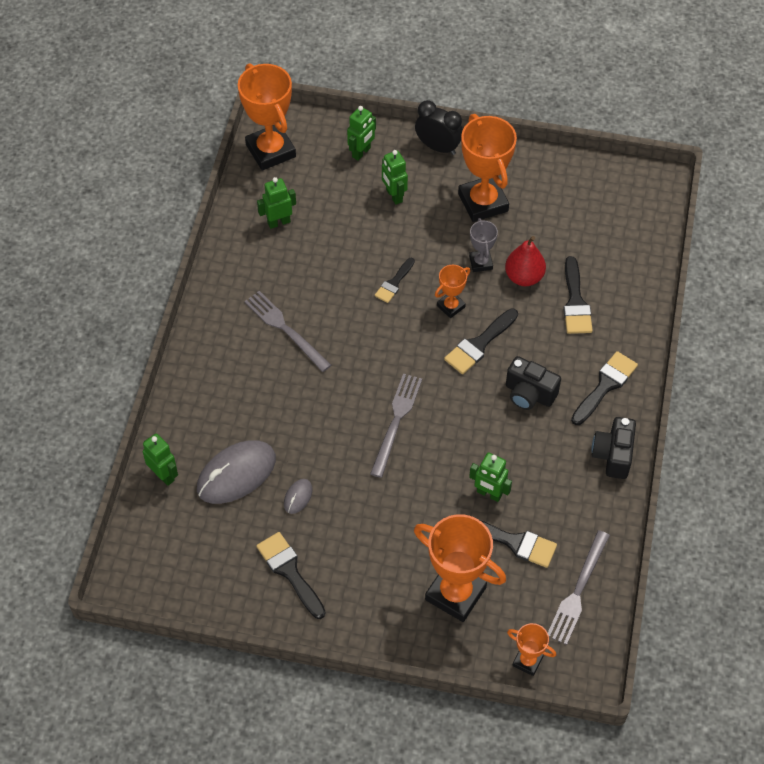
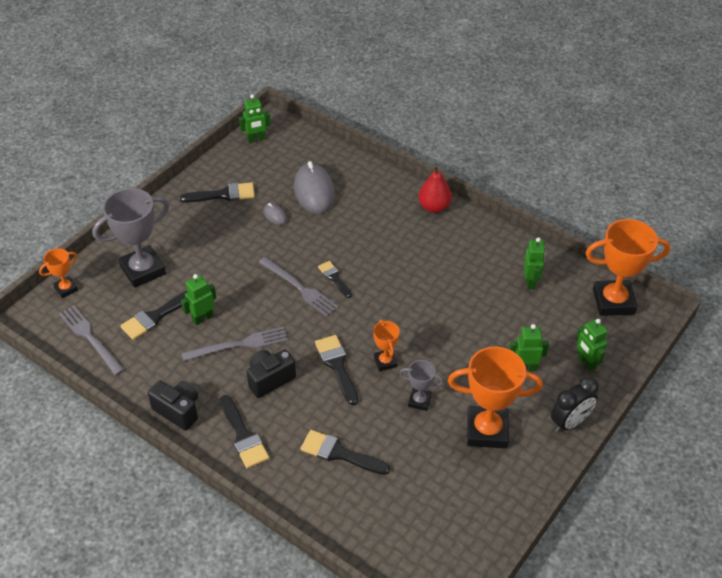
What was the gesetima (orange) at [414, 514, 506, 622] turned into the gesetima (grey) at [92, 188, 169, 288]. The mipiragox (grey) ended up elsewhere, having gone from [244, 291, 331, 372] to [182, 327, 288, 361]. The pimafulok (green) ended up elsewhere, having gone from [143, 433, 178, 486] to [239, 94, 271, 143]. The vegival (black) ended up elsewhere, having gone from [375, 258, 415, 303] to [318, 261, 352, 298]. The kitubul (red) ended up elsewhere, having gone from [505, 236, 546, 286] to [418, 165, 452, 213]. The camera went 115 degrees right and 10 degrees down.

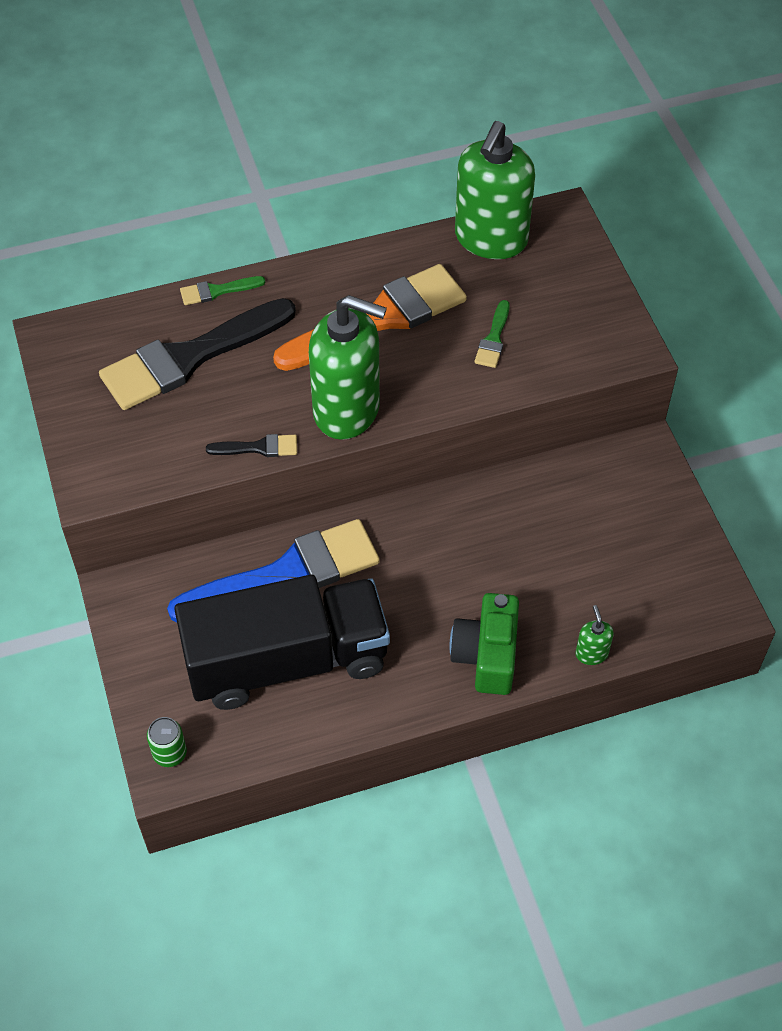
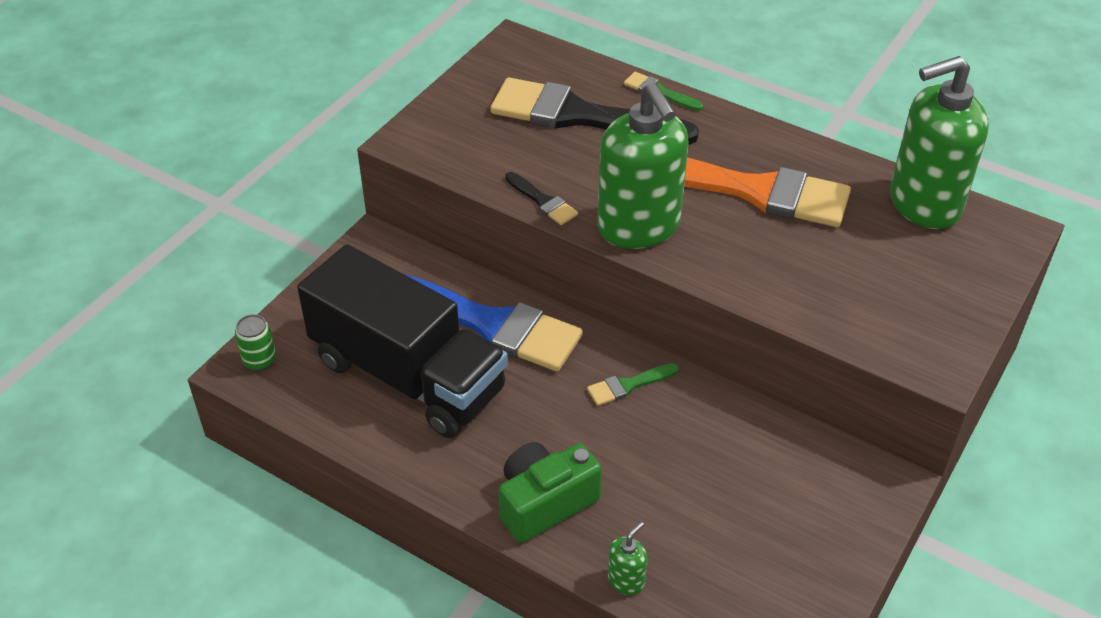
The vegival (green) ended up elsewhere, having gone from [475, 300, 510, 368] to [587, 363, 679, 406]. The camera went 50 degrees right and 10 degrees down.

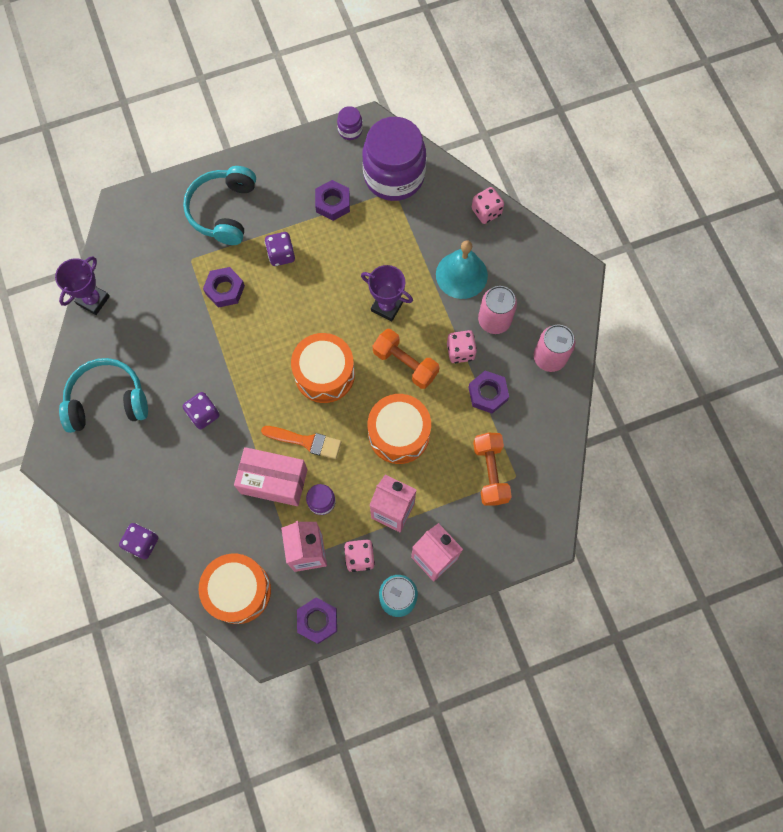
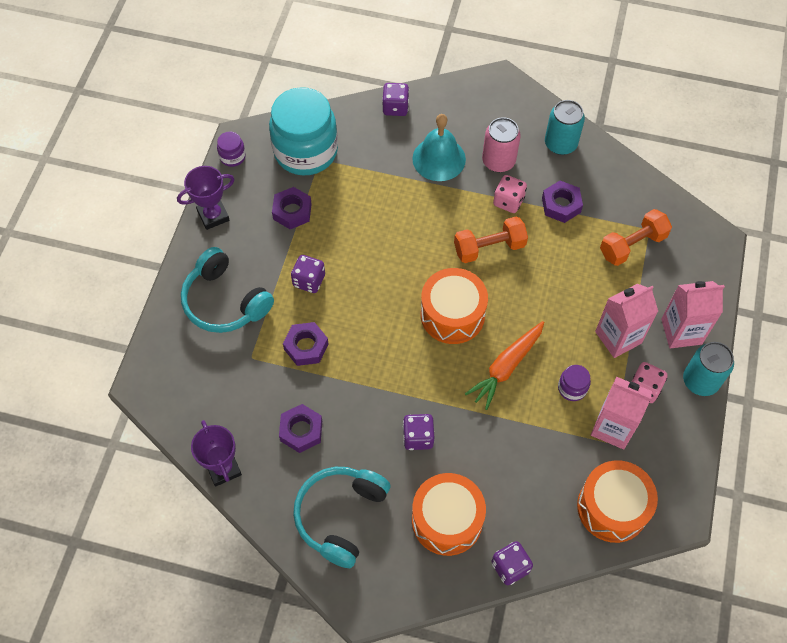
The gesetima (purple) ended up elsewhere, having gone from [361, 265, 413, 322] to [177, 166, 234, 230]. What was the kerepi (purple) at [362, 117, 426, 201] turned into the kerepi (turquoise) at [269, 87, 338, 176]. The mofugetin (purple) ended up elsewhere, having gone from [297, 597, 337, 644] to [279, 404, 322, 453]. What was the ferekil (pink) at [472, 187, 504, 224] turned into the ferekil (purple) at [382, 83, 409, 116]. The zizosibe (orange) ended up elsewhere, having gone from [368, 394, 431, 464] to [412, 473, 486, 556]. Where the vegival (orange) stood at [261, 426, 341, 459], the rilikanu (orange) came to stand at [465, 321, 544, 410]. What was the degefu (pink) at [534, 325, 575, 372] turned into the degefu (turquoise) at [545, 100, 585, 155]. The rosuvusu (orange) at [473, 433, 512, 506] ended up facing another way, 60 degrees counterclockwise from before. The second view lost the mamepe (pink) at [234, 447, 308, 506]. The camera went 55 degrees left and 10 degrees down.

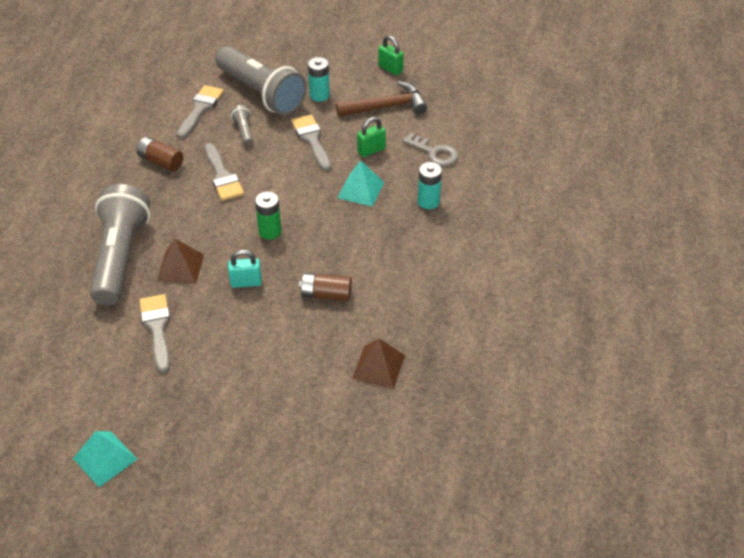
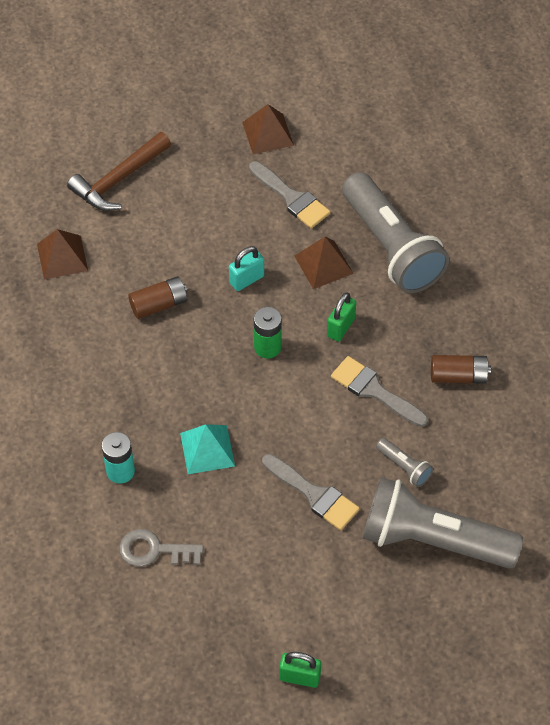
The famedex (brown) ended up elsewhere, having gone from [336, 81, 427, 117] to [67, 132, 171, 211]. The second view gained the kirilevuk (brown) at [242, 104, 294, 154]. The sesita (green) ended up elsewhere, having gone from [357, 117, 386, 157] to [327, 292, 356, 342]. The second view lost the kirilevuk (turquoise) at [73, 431, 137, 487]. The second view lost the vegival (grey) at [177, 85, 224, 139]. The second view lost the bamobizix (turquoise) at [308, 57, 330, 102]. The camera went 150 degrees right and 10 degrees up.

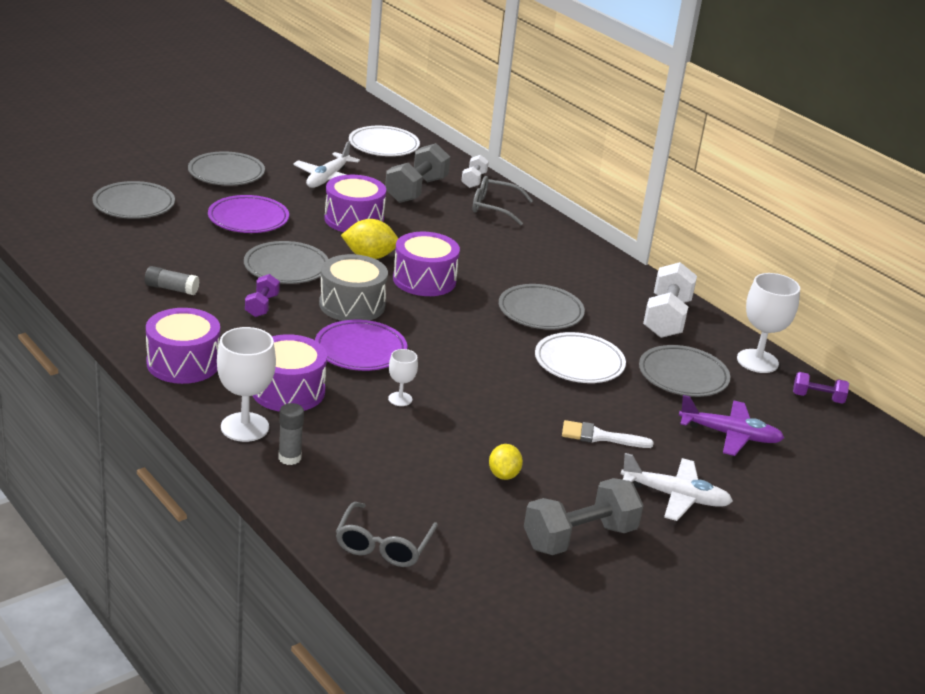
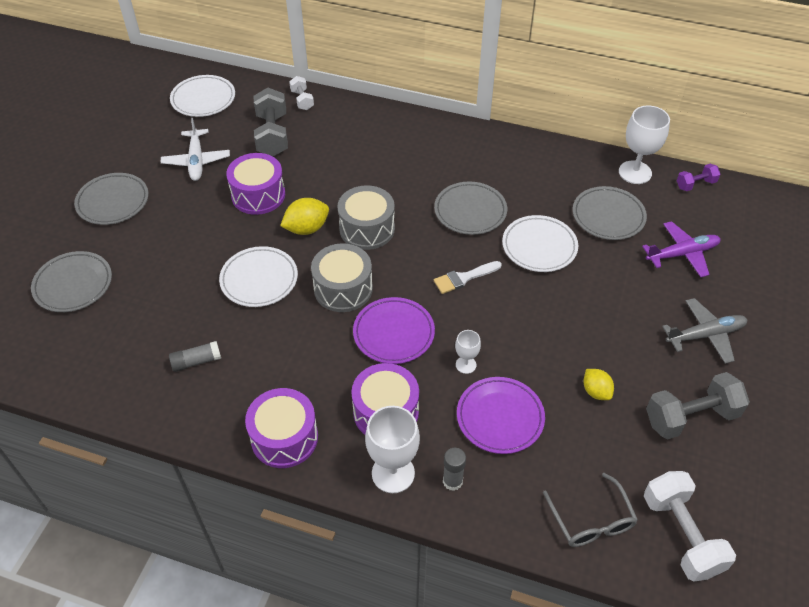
What was the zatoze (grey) at [244, 241, 328, 284] turned into the zatoze (white) at [219, 246, 298, 307]. What was the zizosibe (purple) at [393, 232, 460, 296] turned into the zizosibe (grey) at [337, 185, 395, 250]. The vegival (white) ended up elsewhere, having gone from [562, 420, 654, 448] to [434, 261, 502, 294]. The zatoze (purple) ended up elsewhere, having gone from [208, 195, 289, 233] to [457, 377, 545, 454]. The rosuvusu (white) ended up elsewhere, having gone from [643, 262, 697, 338] to [644, 471, 736, 581]. The rosuvusu (grey) at [524, 478, 644, 555] ended up facing another way, 45 degrees clockwise from before. What was the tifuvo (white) at [621, 453, 733, 521] turned into the tifuvo (grey) at [662, 298, 747, 364]. The second view lost the rosuvusu (purple) at [245, 274, 280, 317]. The second view lost the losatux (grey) at [473, 176, 533, 225]. The camera went 30 degrees left and 20 degrees up.

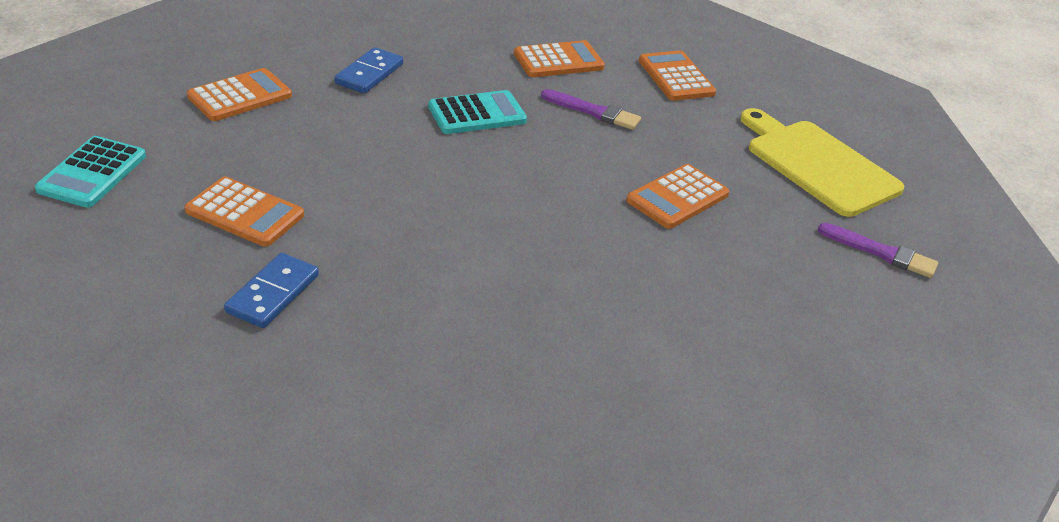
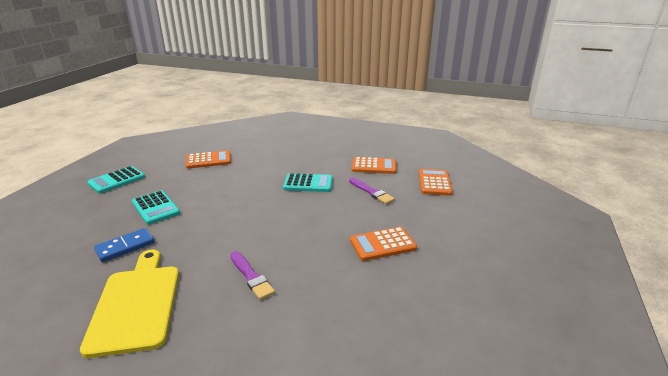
The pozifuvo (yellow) ended up elsewhere, having gone from [740, 108, 904, 217] to [80, 250, 179, 358]. What was the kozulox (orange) at [185, 177, 304, 247] turned into the kozulox (turquoise) at [132, 190, 180, 225]. The vegival (purple) ended up elsewhere, having gone from [818, 223, 938, 278] to [230, 251, 275, 300]. The second view lost the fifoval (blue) at [335, 47, 403, 94]. The camera went 30 degrees right and 10 degrees down.

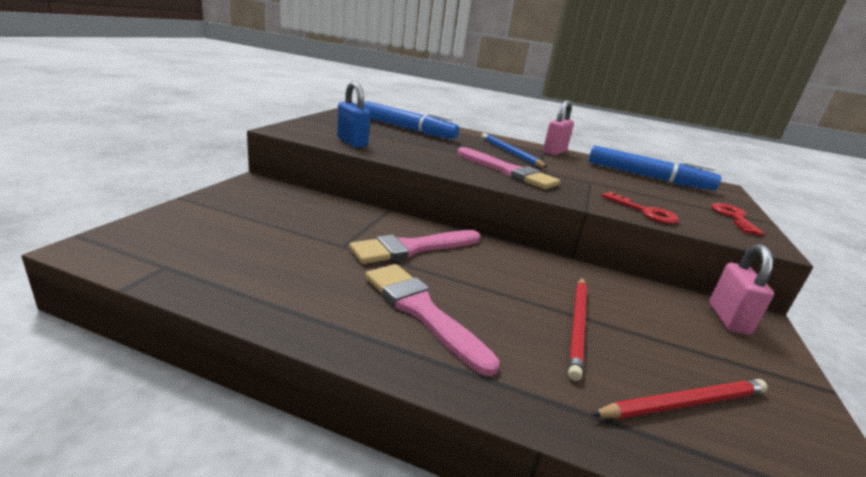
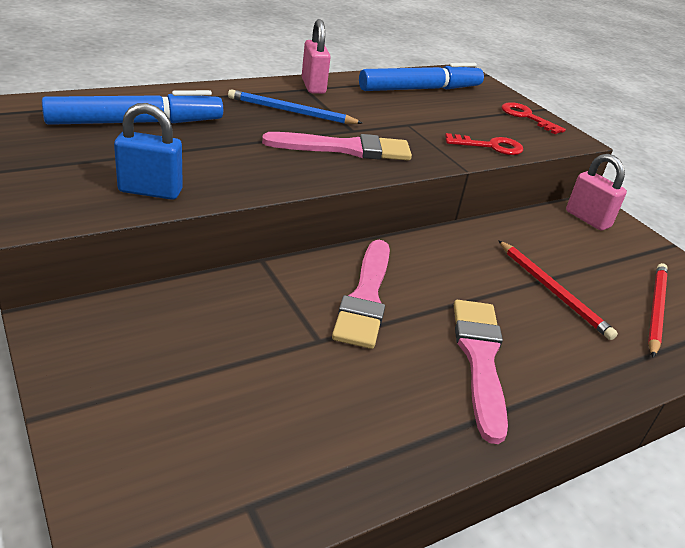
The vegival (pink) at [365, 264, 499, 376] ended up facing another way, 90 degrees clockwise from before. The camera went 50 degrees left and 10 degrees up.

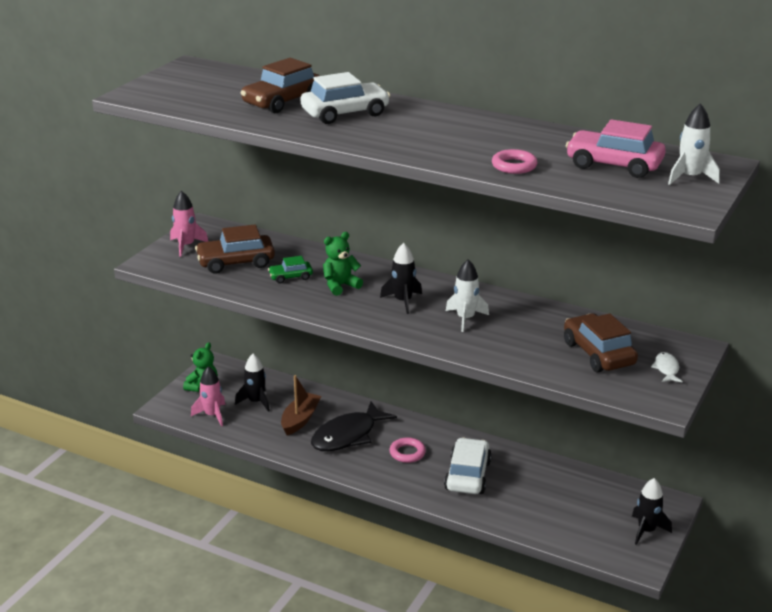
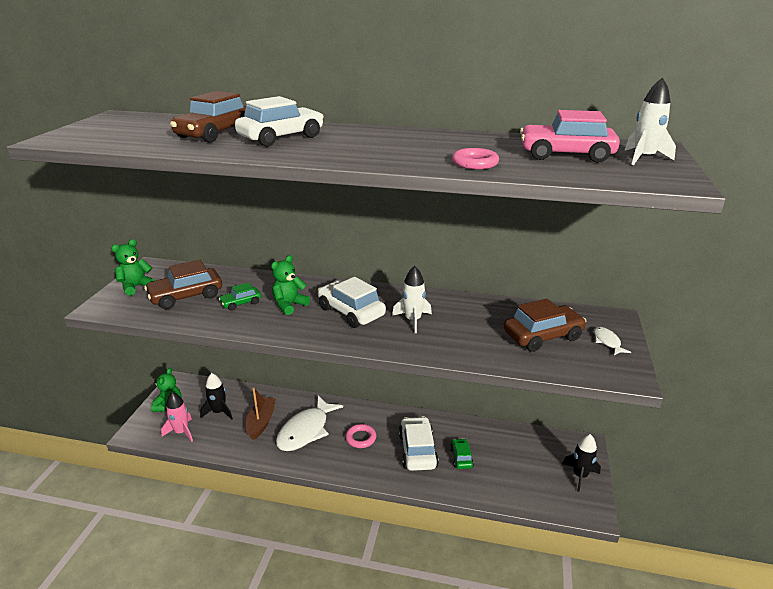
Where the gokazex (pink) stood at [170, 191, 208, 257], the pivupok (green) came to stand at [111, 239, 155, 296]. What was the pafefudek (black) at [311, 402, 397, 451] turned into the pafefudek (white) at [276, 396, 343, 451]. Where the gokazex (black) stood at [380, 243, 422, 314], the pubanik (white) came to stand at [318, 277, 386, 328]. The second view gained the pubanik (green) at [450, 438, 474, 469]. The pubanik (brown) at [564, 313, 638, 372] ended up facing another way, 105 degrees clockwise from before. The camera went 15 degrees left and 0 degrees up.

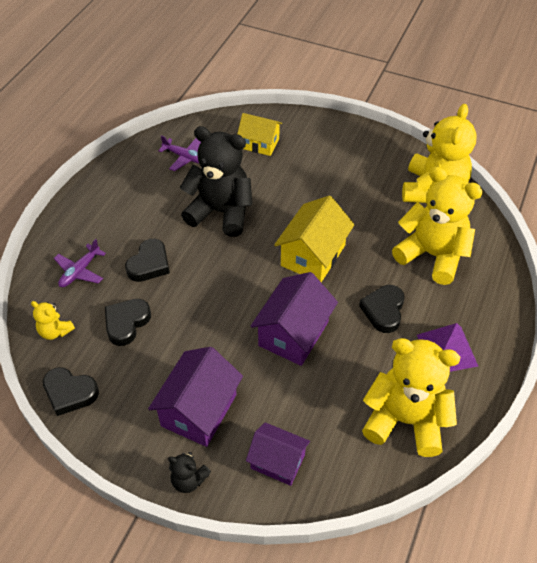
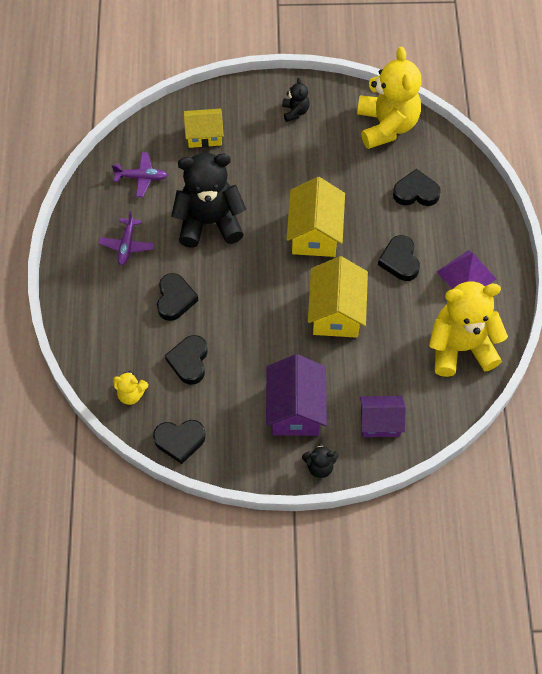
The tifuvo (purple) ended up elsewhere, having gone from [54, 239, 106, 287] to [98, 211, 154, 265]. The second view gained the pivupok (black) at [282, 78, 309, 122]. What was the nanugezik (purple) at [251, 272, 338, 366] turned into the nanugezik (yellow) at [308, 256, 368, 338]. Where the pivupok (yellow) stood at [392, 166, 483, 285], the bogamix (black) came to stand at [393, 169, 441, 206]. The camera went 25 degrees left and 10 degrees up.

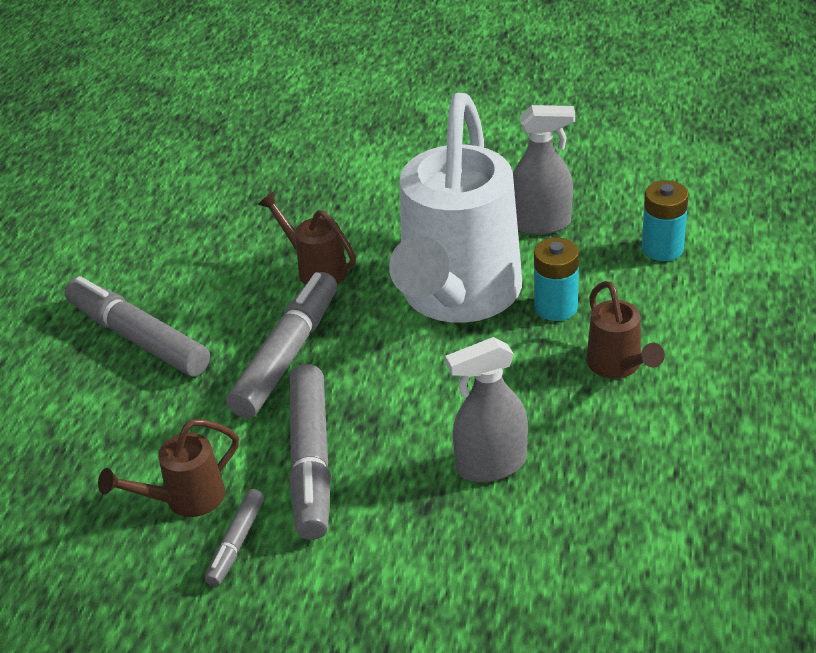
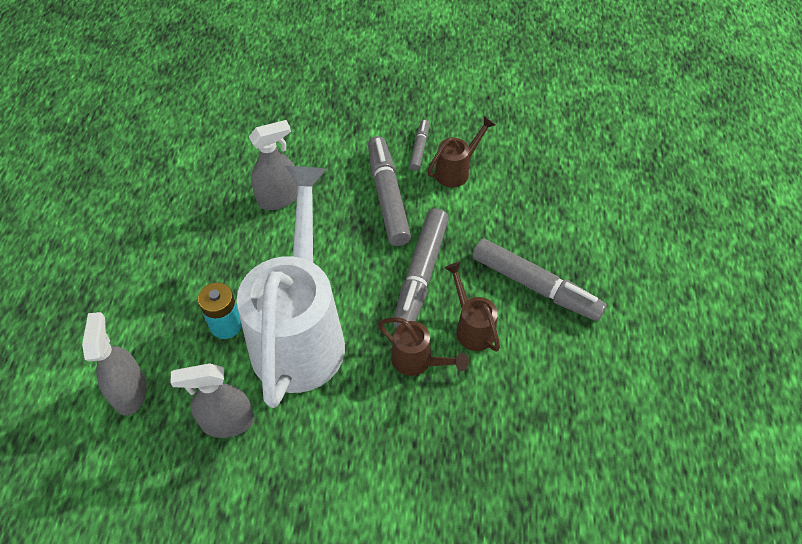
Where the bamobizix (turquoise) stood at [642, 180, 689, 261], the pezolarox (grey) came to stand at [82, 312, 147, 416]. The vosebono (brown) ended up elsewhere, having gone from [586, 281, 665, 378] to [445, 262, 500, 352]. The camera went 170 degrees right and 15 degrees up.

